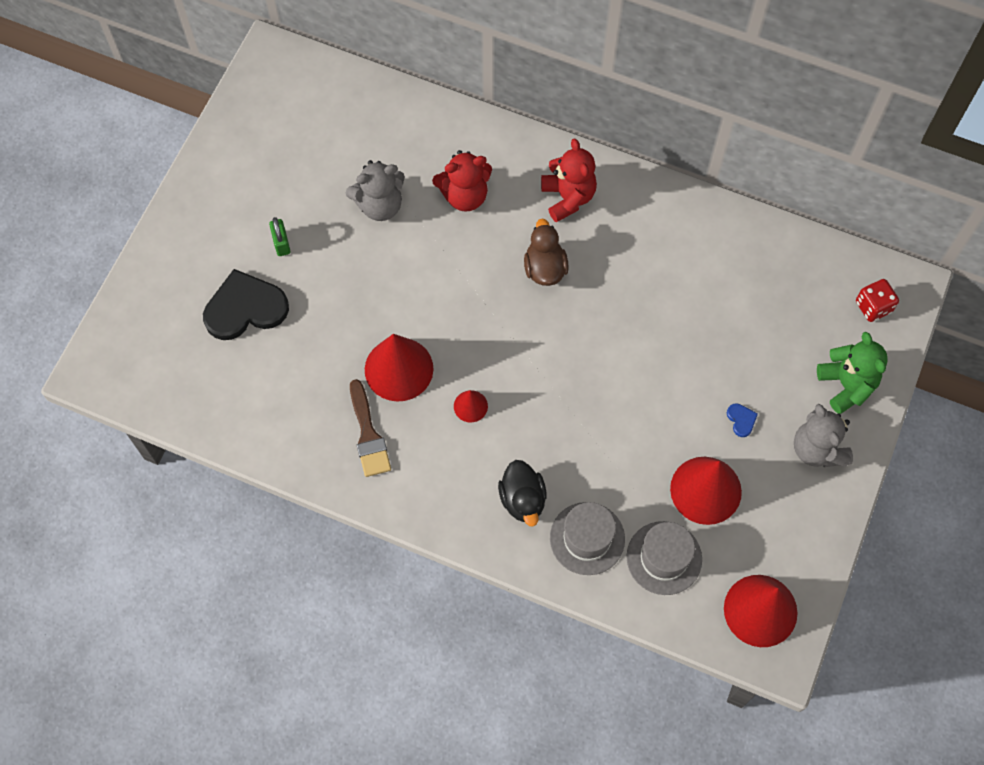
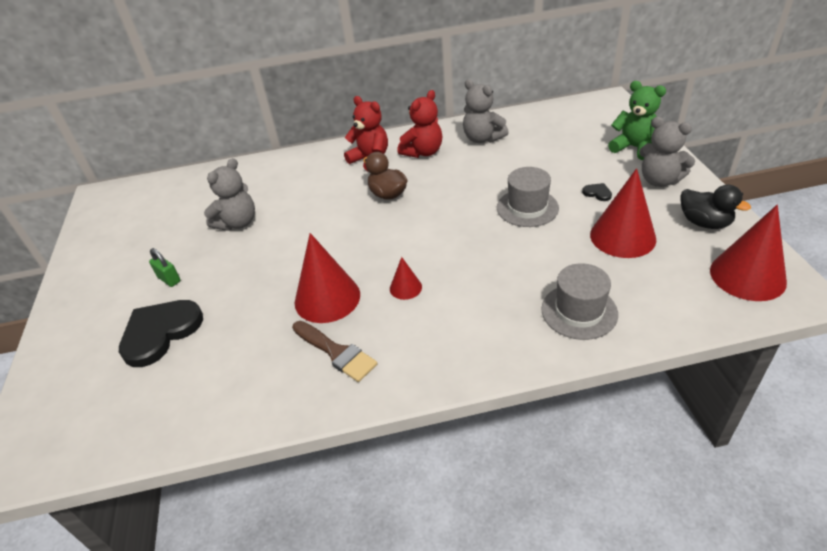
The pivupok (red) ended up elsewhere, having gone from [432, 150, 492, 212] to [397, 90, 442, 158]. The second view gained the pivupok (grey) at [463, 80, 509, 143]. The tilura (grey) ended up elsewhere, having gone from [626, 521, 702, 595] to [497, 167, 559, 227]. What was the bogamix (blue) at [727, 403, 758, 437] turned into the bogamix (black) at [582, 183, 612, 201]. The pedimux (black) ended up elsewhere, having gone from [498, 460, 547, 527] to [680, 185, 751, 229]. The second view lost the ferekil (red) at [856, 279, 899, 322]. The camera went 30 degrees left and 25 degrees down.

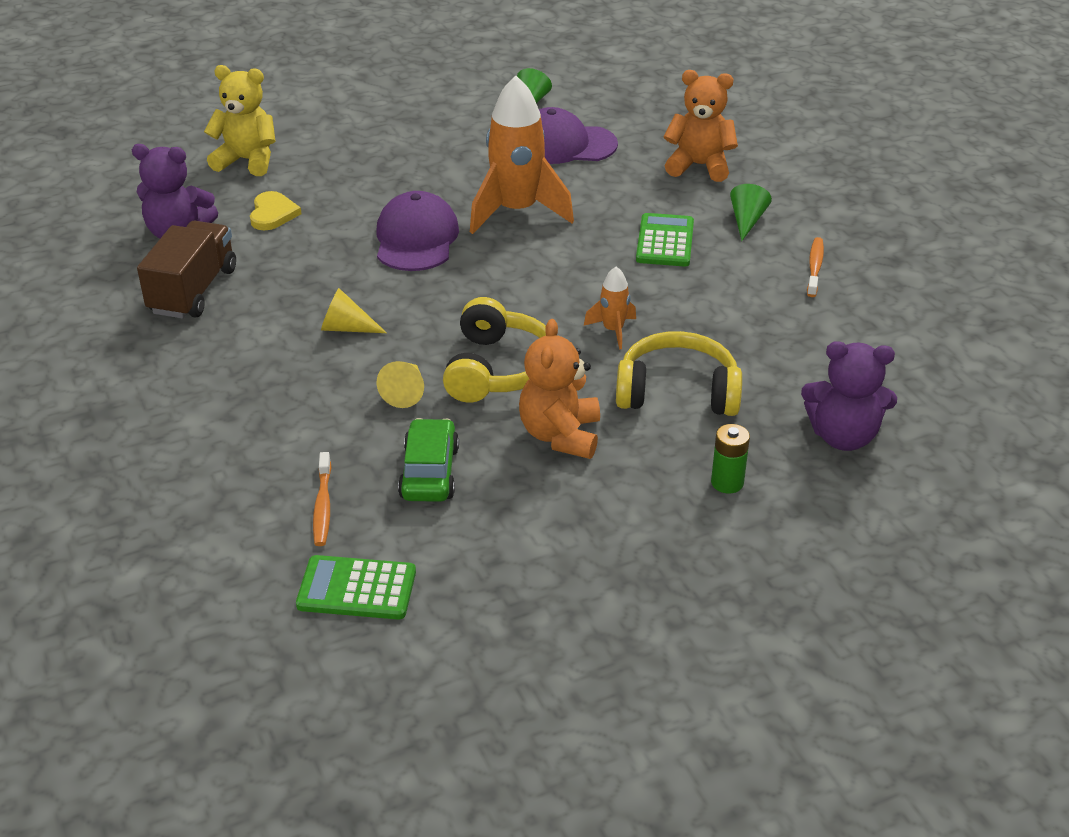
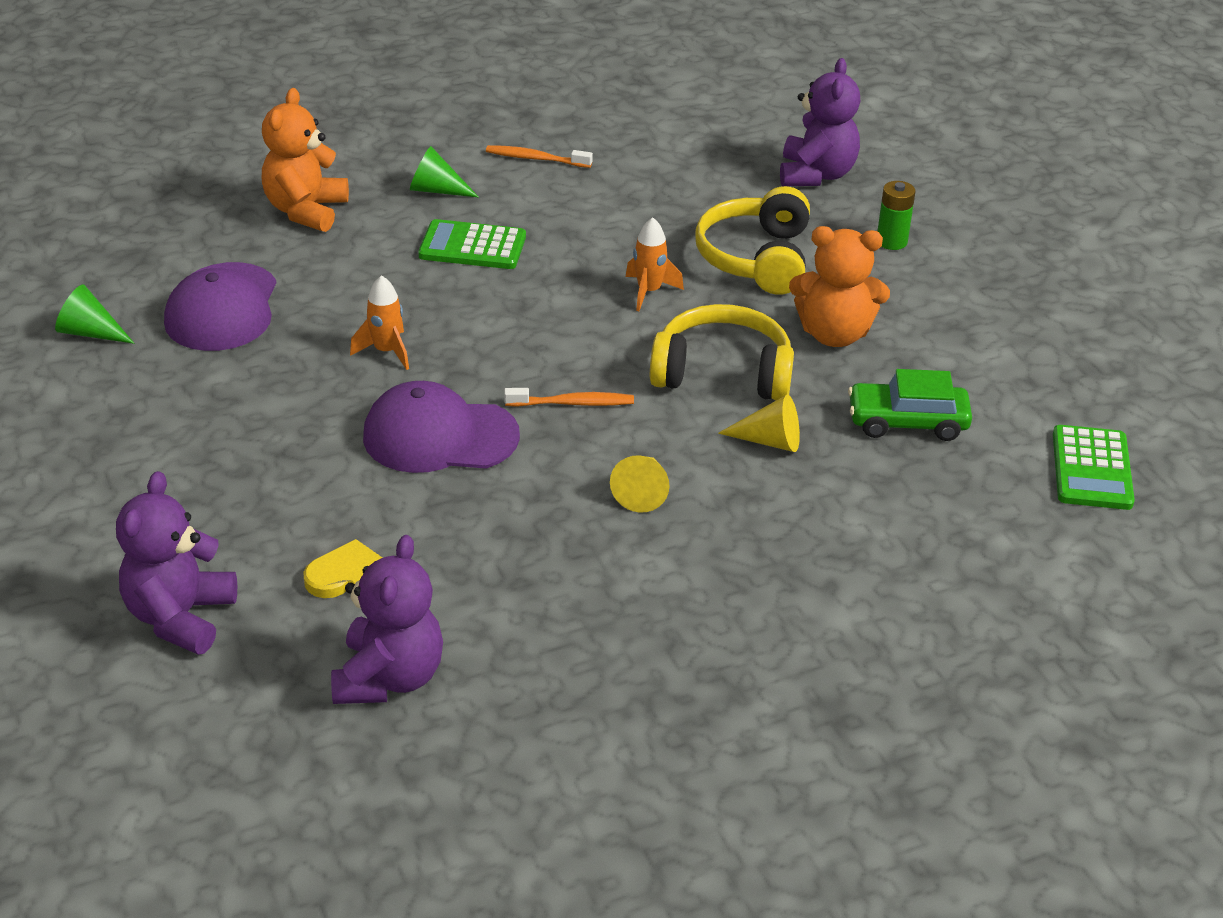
What was the pivupok (yellow) at [204, 65, 275, 176] turned into the pivupok (purple) at [116, 471, 237, 655]. The size of the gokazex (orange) at [470, 76, 574, 234] changed by a factor of 0.47. The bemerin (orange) ended up elsewhere, having gone from [313, 452, 331, 546] to [504, 388, 634, 407]. The second view lost the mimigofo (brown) at [137, 221, 236, 319]. The camera went 90 degrees left and 0 degrees up.

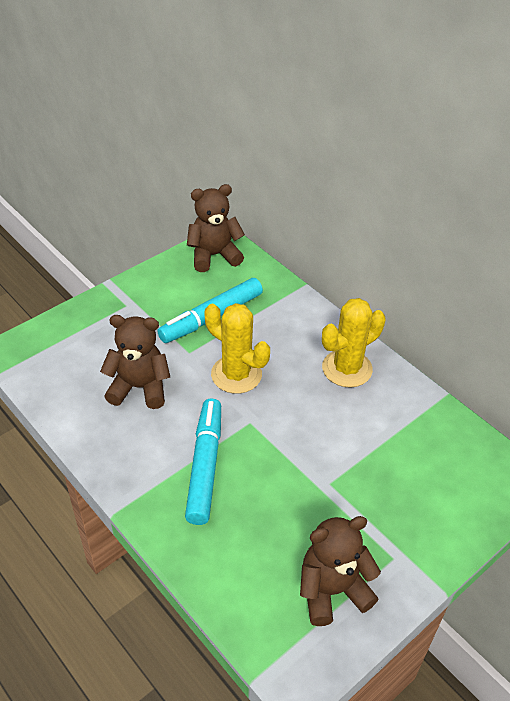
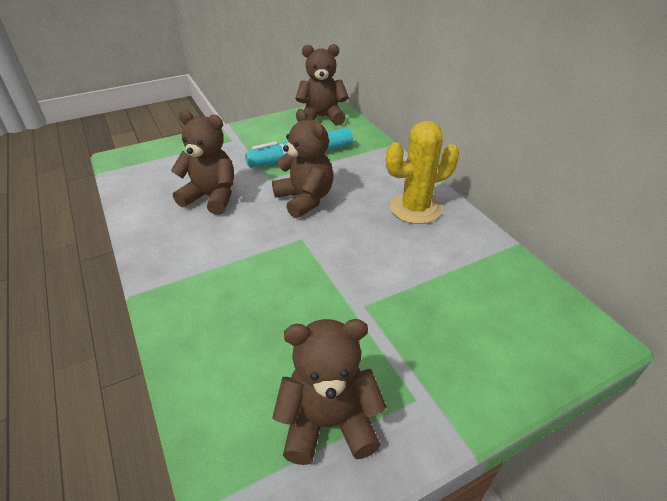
Where the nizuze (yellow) stood at [205, 303, 270, 394], the pivupok (brown) came to stand at [272, 109, 333, 218]. The second view lost the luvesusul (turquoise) at [185, 399, 221, 525]. The camera went 15 degrees right and 5 degrees down.

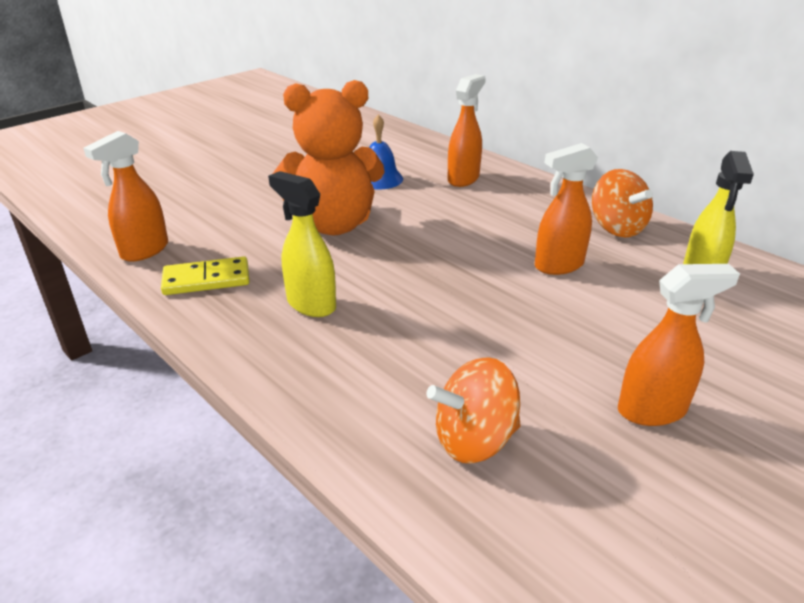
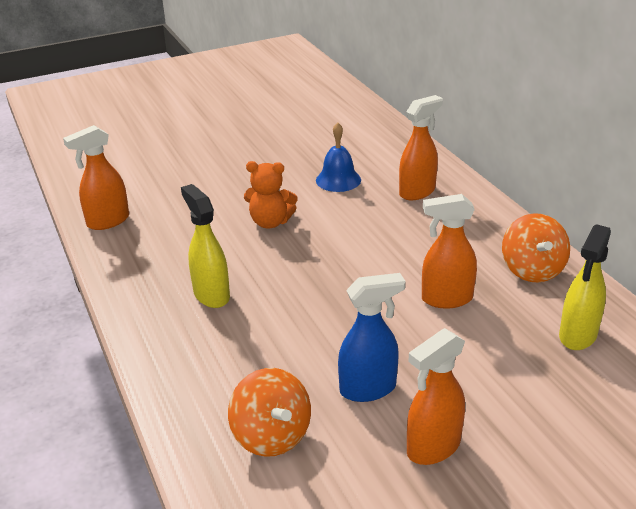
The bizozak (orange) at [426, 357, 521, 463] ended up facing another way, 120 degrees counterclockwise from before. The size of the pivupok (orange) at [273, 80, 384, 235] changed by a factor of 0.54. The second view gained the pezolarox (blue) at [338, 273, 405, 402]. The pezolarox (orange) at [618, 264, 740, 426] ended up facing another way, 135 degrees clockwise from before. The second view lost the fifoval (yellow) at [161, 256, 250, 295]. The camera went 20 degrees right and 0 degrees up.

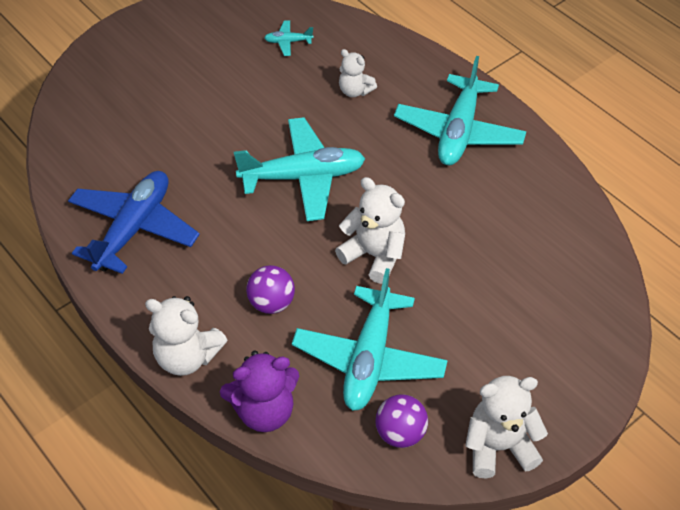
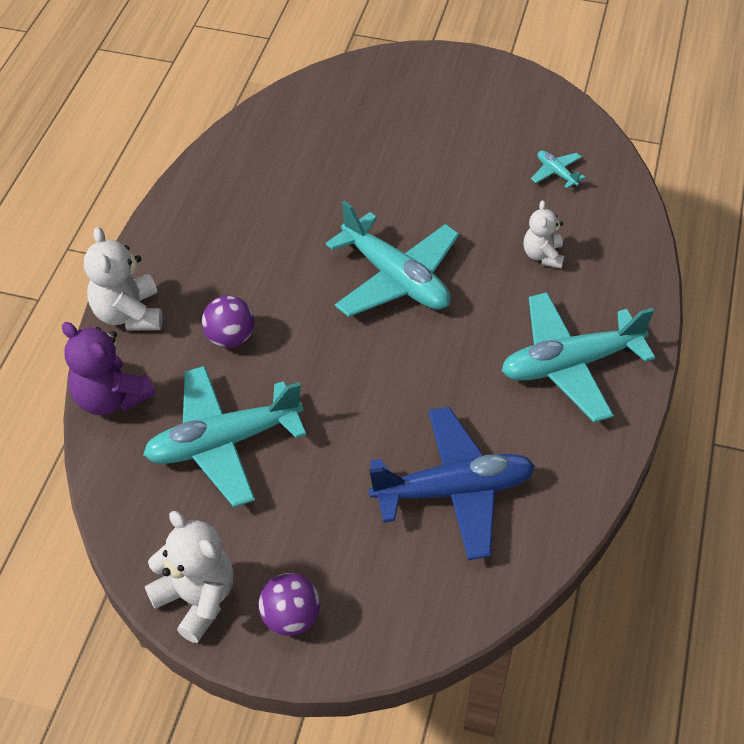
The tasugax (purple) ended up elsewhere, having gone from [375, 394, 428, 448] to [258, 573, 320, 636]. The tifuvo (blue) ended up elsewhere, having gone from [68, 171, 200, 274] to [369, 407, 535, 560]. The second view lost the pivupok (white) at [335, 177, 405, 284]. The camera went 55 degrees right and 0 degrees up.

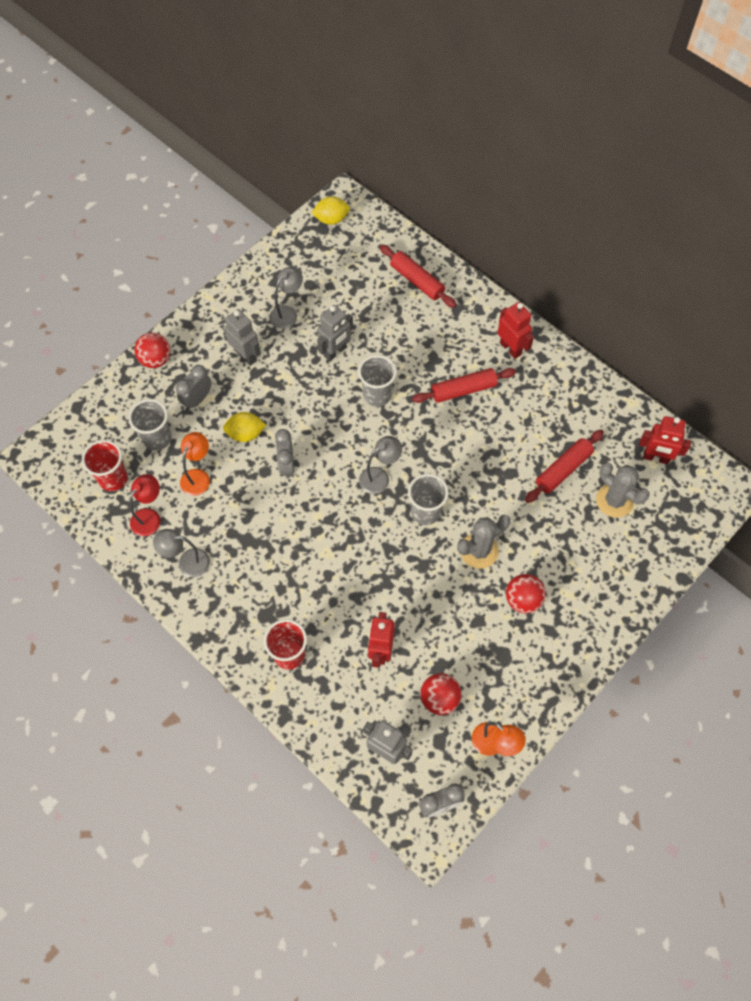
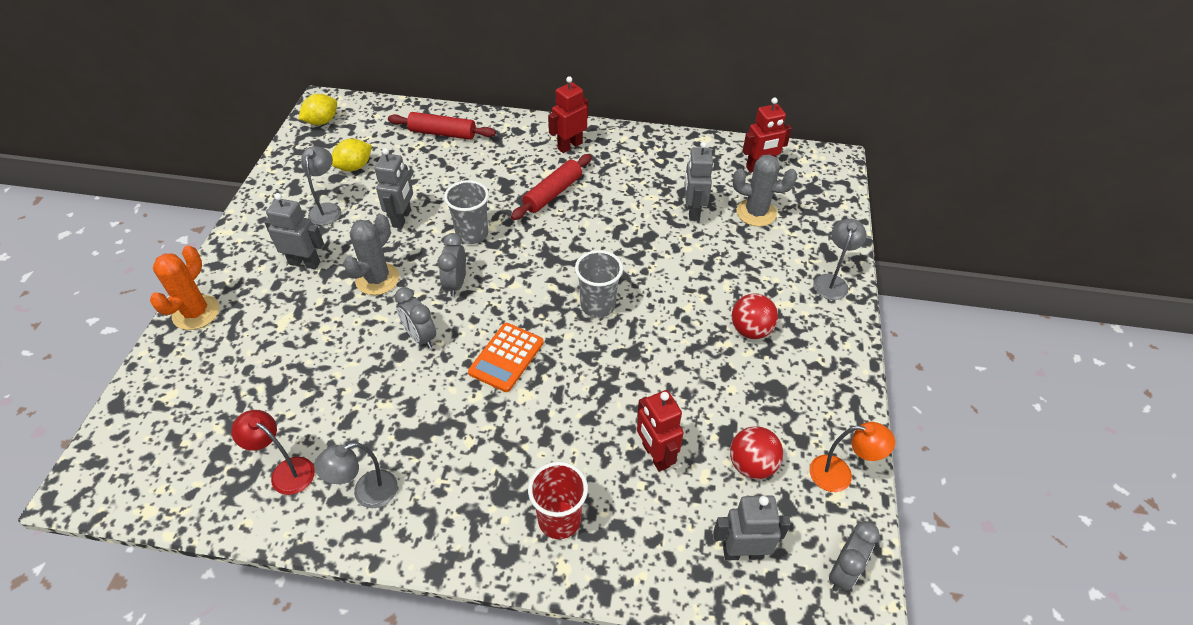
Where the tasugax (red) stood at [134, 332, 171, 368], the nizuze (orange) came to stand at [150, 245, 219, 330]. The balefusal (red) at [129, 474, 160, 536] ended up facing another way, 60 degrees counterclockwise from before. The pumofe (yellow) ended up elsewhere, having gone from [223, 412, 266, 442] to [332, 139, 372, 171]. The nizuze (grey) ended up elsewhere, having gone from [457, 515, 511, 569] to [343, 214, 399, 295]. The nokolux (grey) ended up elsewhere, having gone from [176, 365, 212, 410] to [438, 233, 466, 297]. The second view gained the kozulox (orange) at [468, 323, 544, 392]. The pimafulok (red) at [497, 302, 534, 359] ended up facing another way, 60 degrees counterclockwise from before. Where the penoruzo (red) stood at [525, 429, 604, 503], the pimafulok (grey) came to stand at [684, 141, 713, 221]. The balefusal (grey) ended up elsewhere, having gone from [359, 436, 402, 494] to [813, 219, 867, 300]. The second view lost the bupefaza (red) at [82, 440, 128, 491]. The second view lost the bupefaza (grey) at [128, 399, 172, 451]. The second view lost the balefusal (orange) at [180, 432, 210, 496]. The camera went 35 degrees left and 15 degrees down.

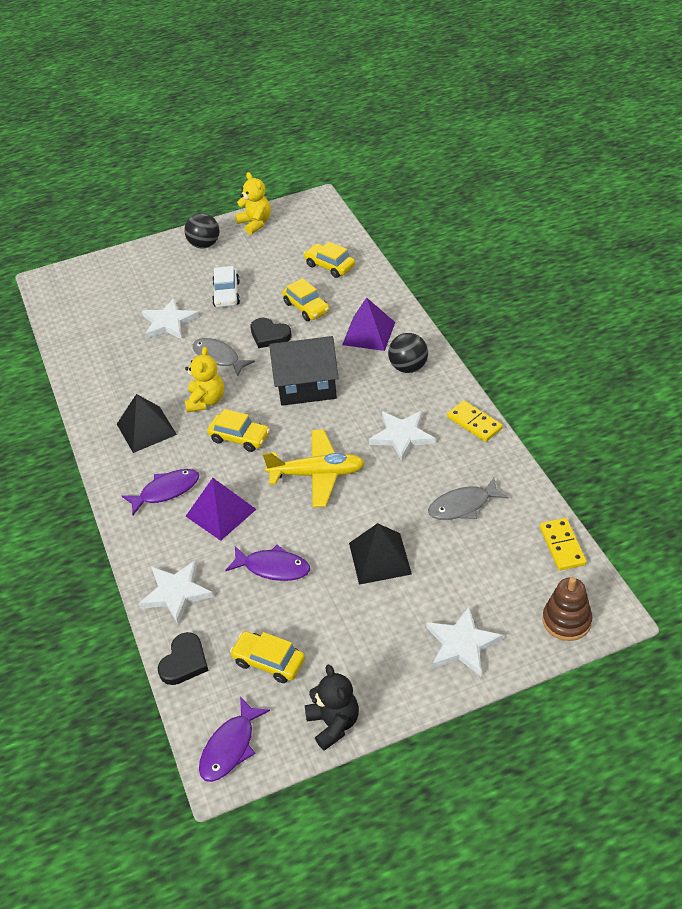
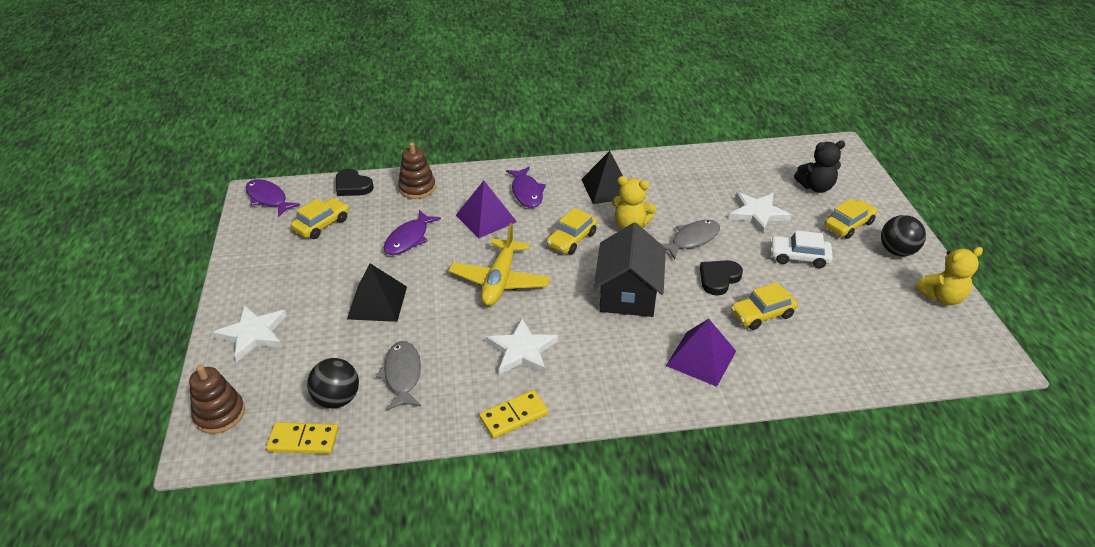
The tasugax (black) ended up elsewhere, having gone from [388, 333, 428, 373] to [307, 358, 359, 409]. Where the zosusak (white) stood at [139, 560, 213, 624], the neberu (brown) came to stand at [398, 142, 436, 199]. The pivupok (black) ended up elsewhere, having gone from [305, 664, 359, 751] to [794, 140, 845, 193]. The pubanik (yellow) ended up elsewhere, having gone from [304, 242, 355, 278] to [824, 199, 877, 239]. The camera went 100 degrees right and 5 degrees down.

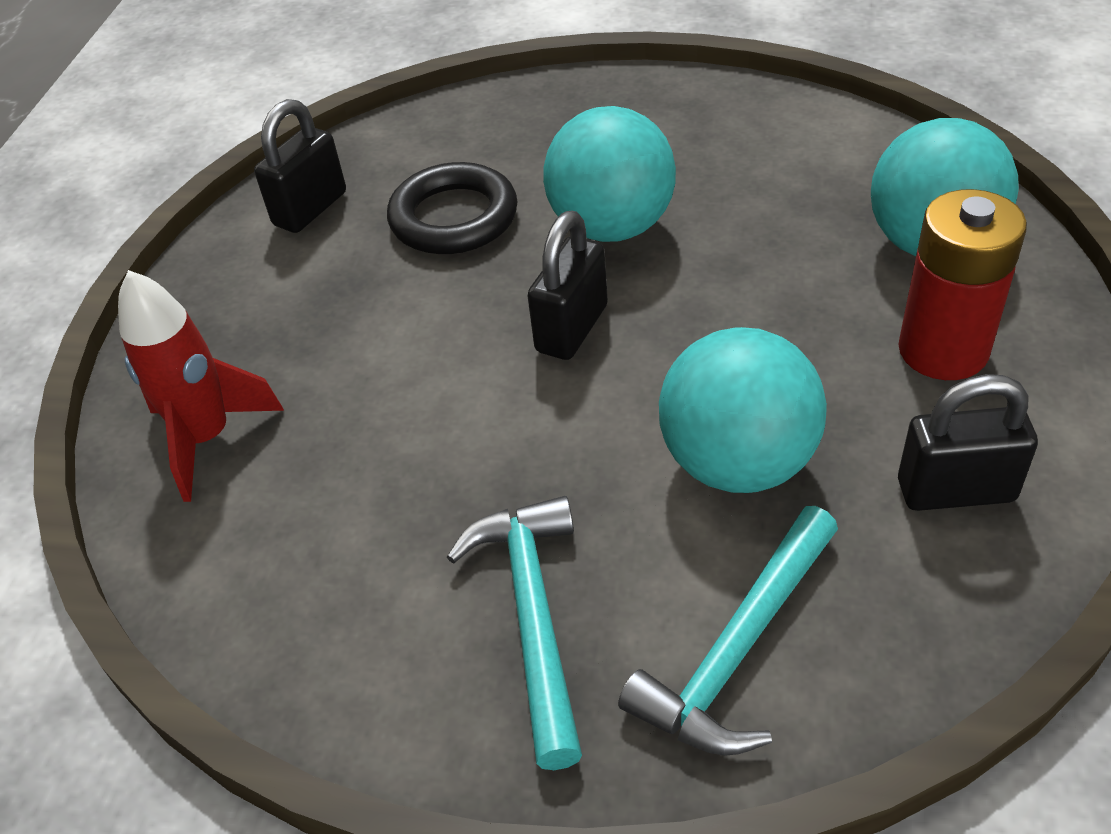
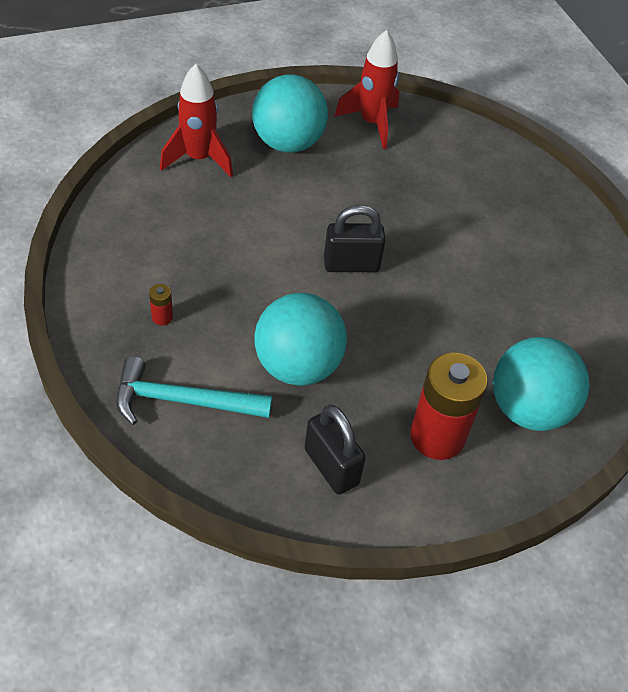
Where the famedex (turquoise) stood at [447, 496, 582, 770], the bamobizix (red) came to stand at [149, 284, 173, 325]. The tasugax (turquoise) ended up elsewhere, having gone from [543, 106, 676, 242] to [252, 74, 328, 153]. Where the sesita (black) stood at [254, 99, 346, 233], the gokazex (red) came to stand at [334, 30, 399, 149]. The second view lost the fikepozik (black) at [387, 162, 518, 254]. The camera went 50 degrees right and 5 degrees up.

